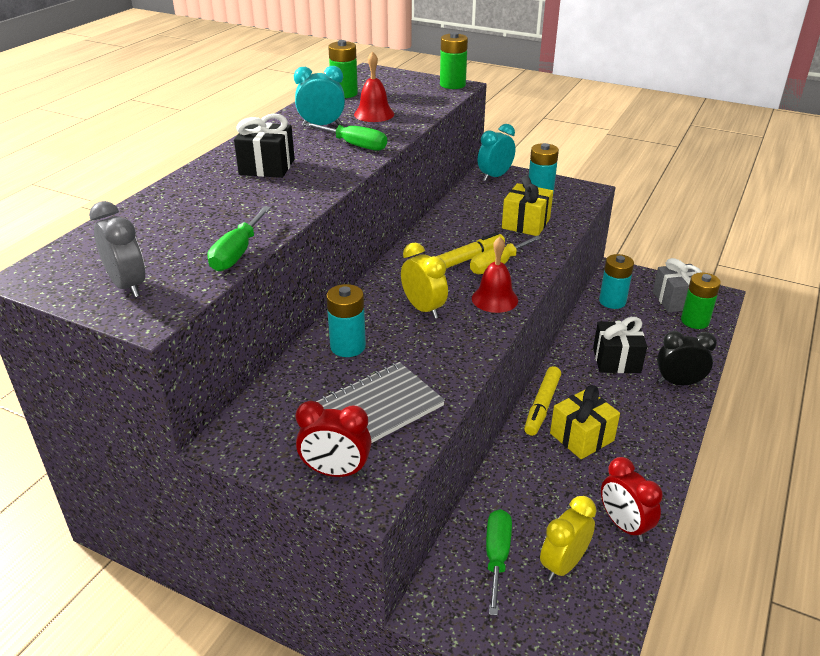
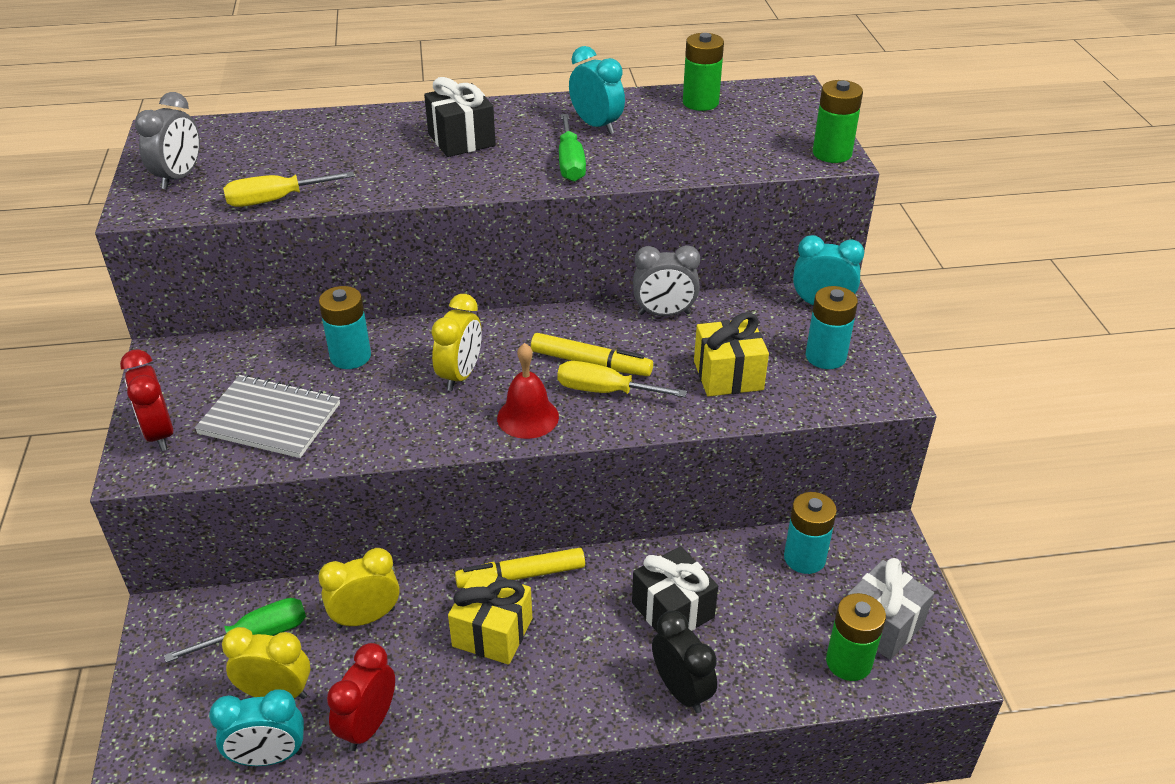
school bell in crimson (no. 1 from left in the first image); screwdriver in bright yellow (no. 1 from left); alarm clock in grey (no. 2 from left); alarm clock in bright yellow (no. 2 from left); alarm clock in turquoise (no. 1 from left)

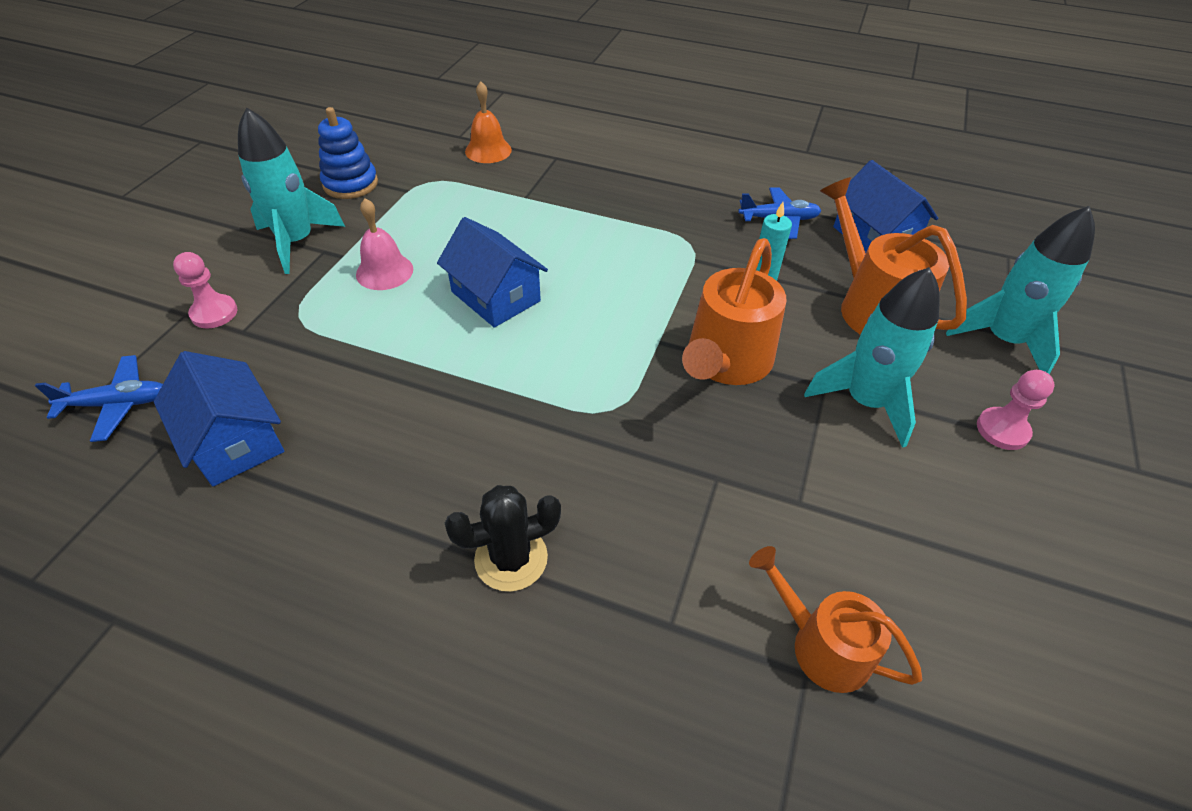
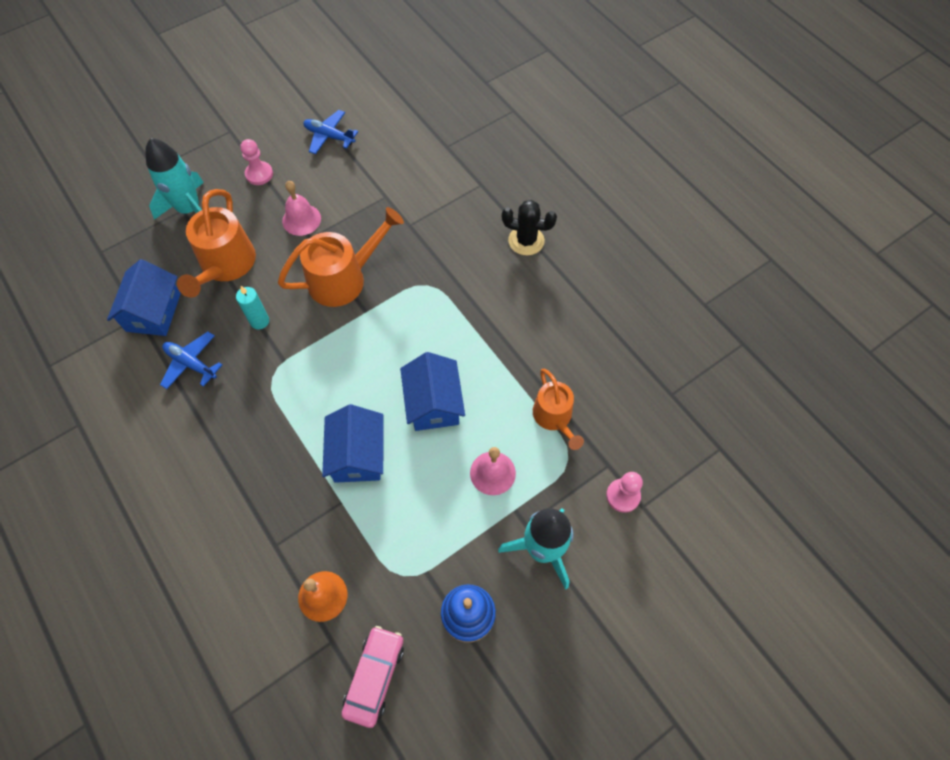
school bell in rosy (no. 1 from left); toy house in royal blue (no. 2 from left); aeroplane in royal blue (no. 2 from left); watering pot in bright orange (no. 3 from left); toy car in rosy

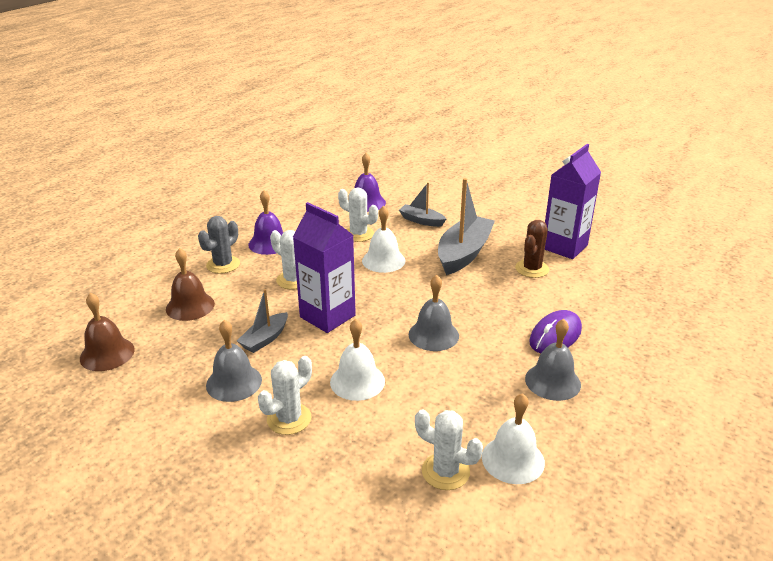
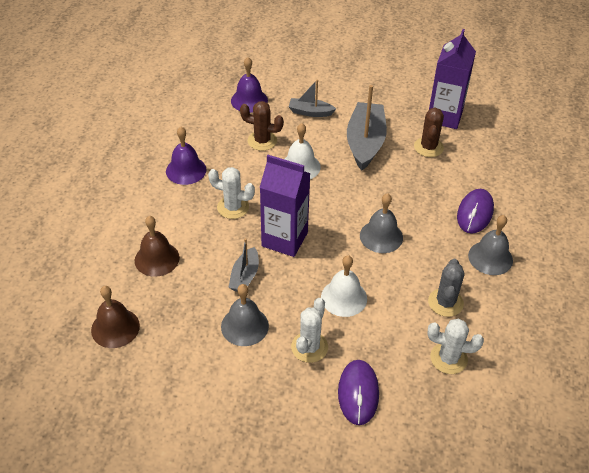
saguaro cactus in brown (no. 1 from left); saguaro cactus in grey; school bell in snow-white (no. 3 from left in the first image); PC mouse in royal purple (no. 1 from left)

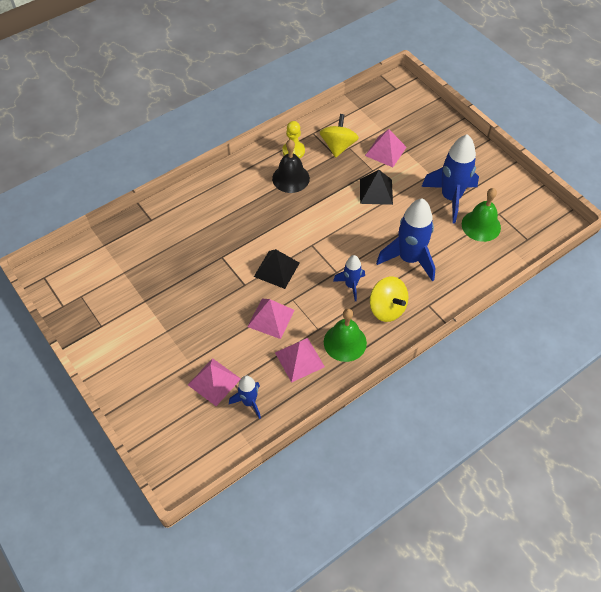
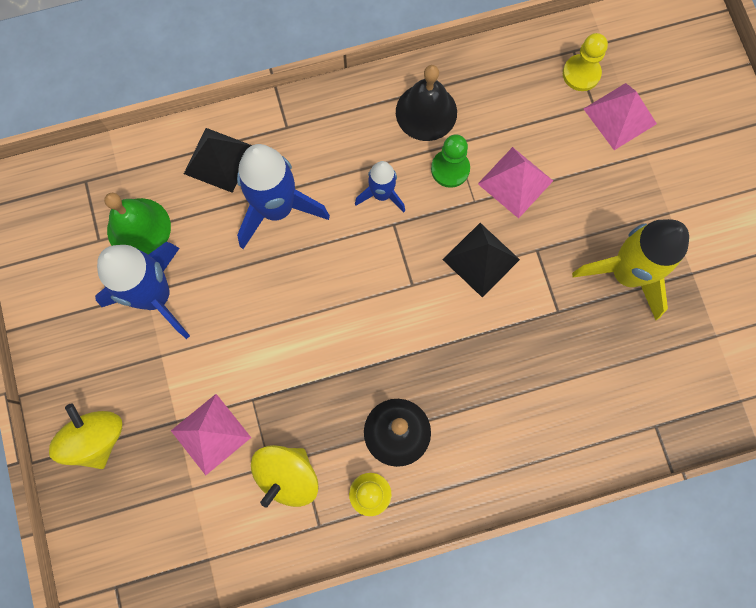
solid pyramid in black (no. 1 from left); toy top in bright yellow (no. 1 from left); school bell in black (no. 2 from left); solid pyramid in rosy (no. 3 from left in the first image); pawn in bright yellow (no. 2 from left); pawn in leaf-green; rocket in bright yellow

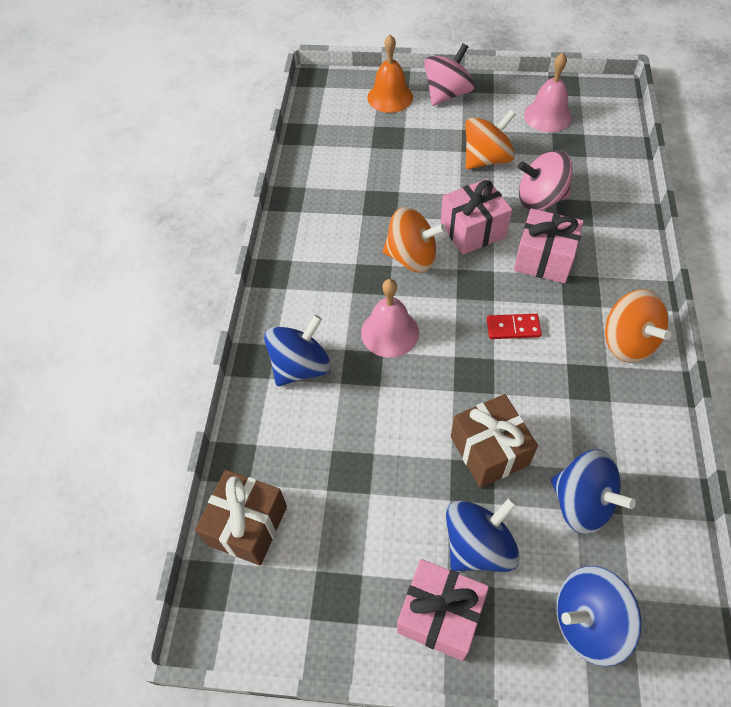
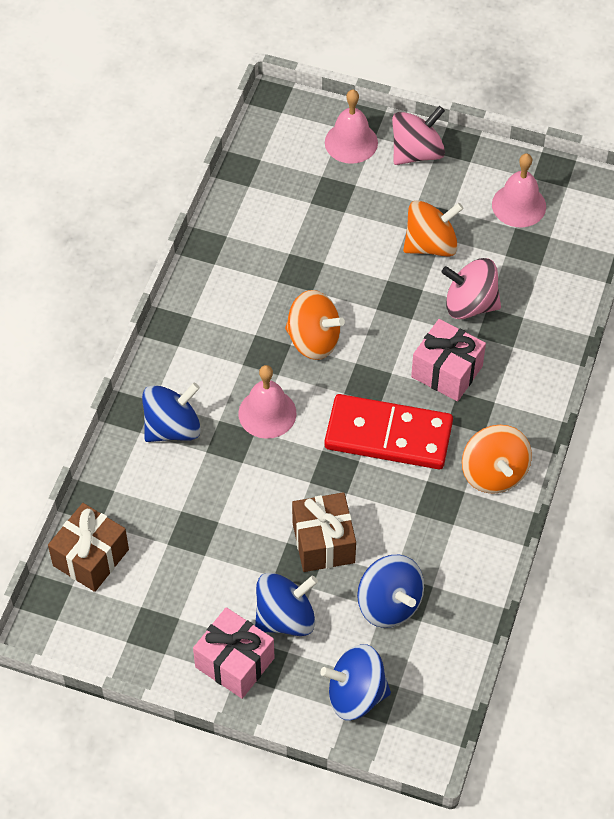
school bell in rosy (no. 2 from left); gift in rosy (no. 2 from left in the first image); domino tile in crimson

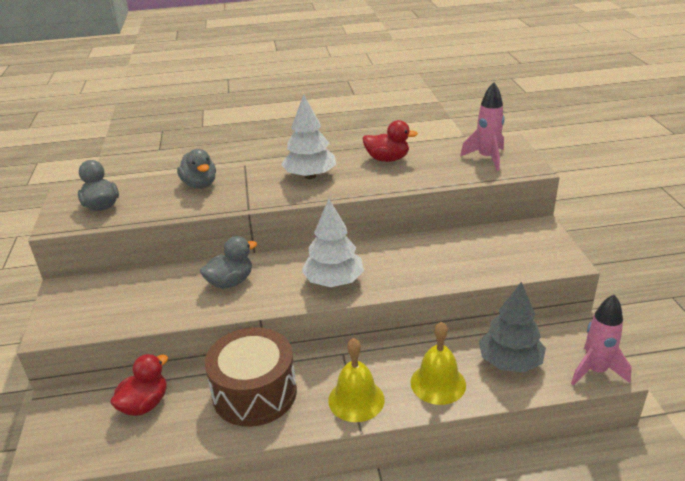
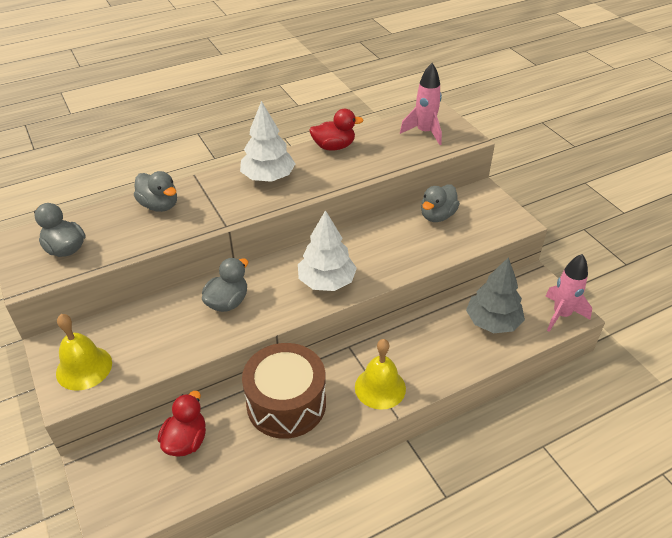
school bell in bright yellow (no. 1 from left); duck in grey (no. 4 from left)

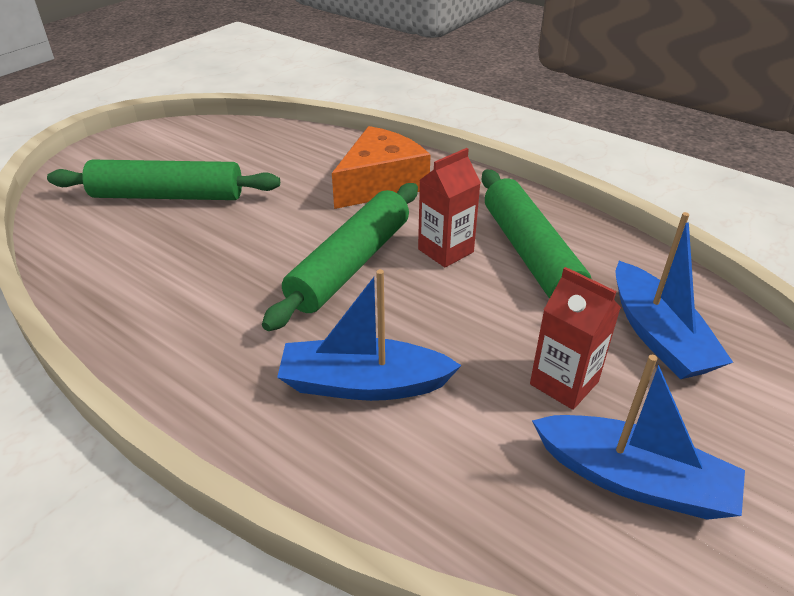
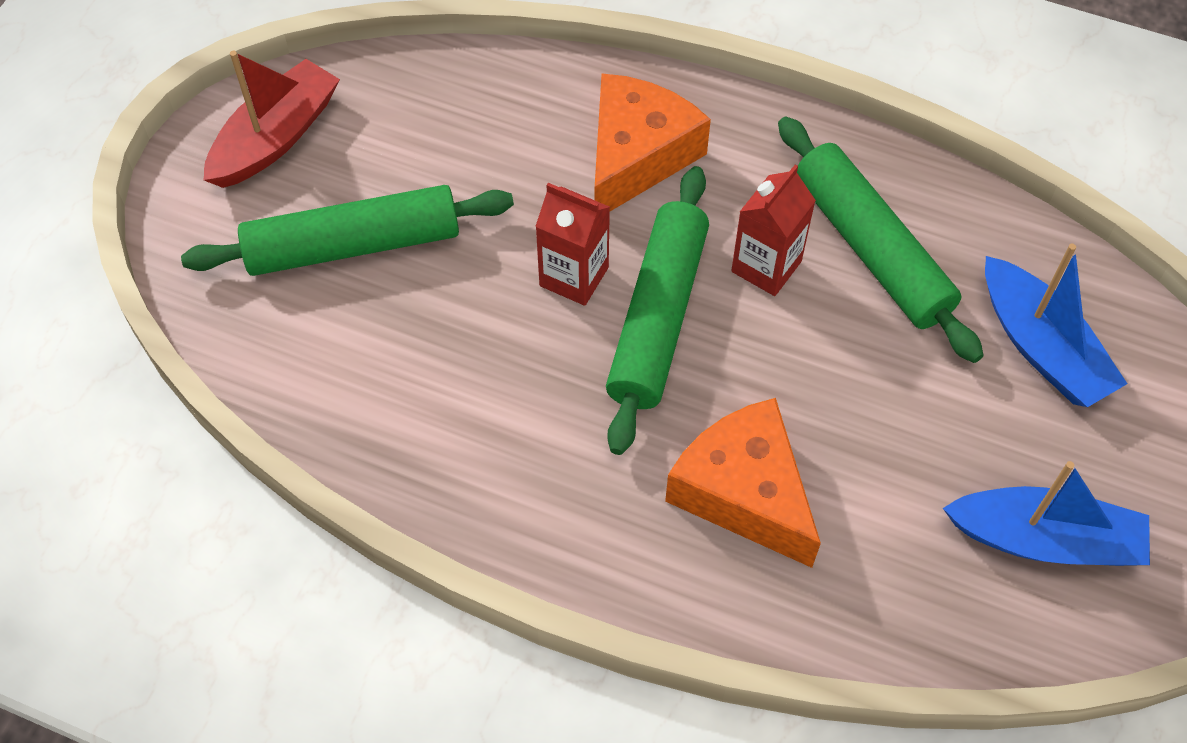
carton in crimson (no. 1 from left); cheese wedge in bright orange (no. 2 from left); boat in crimson

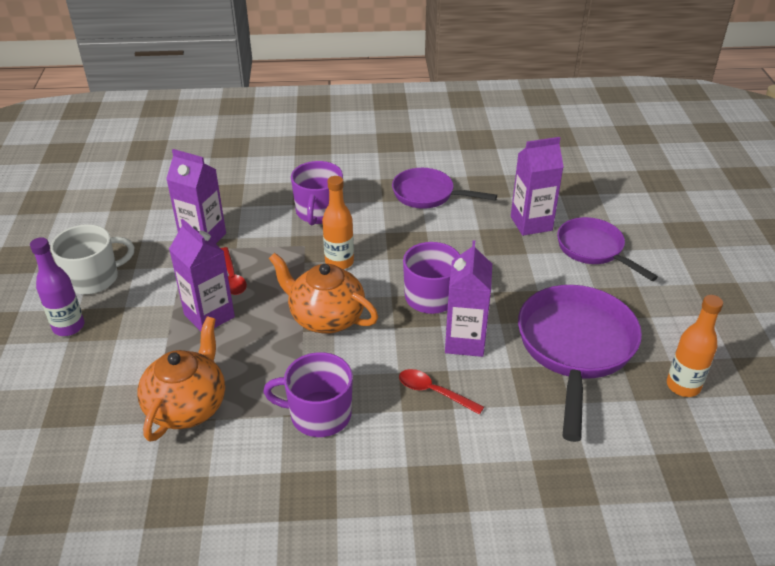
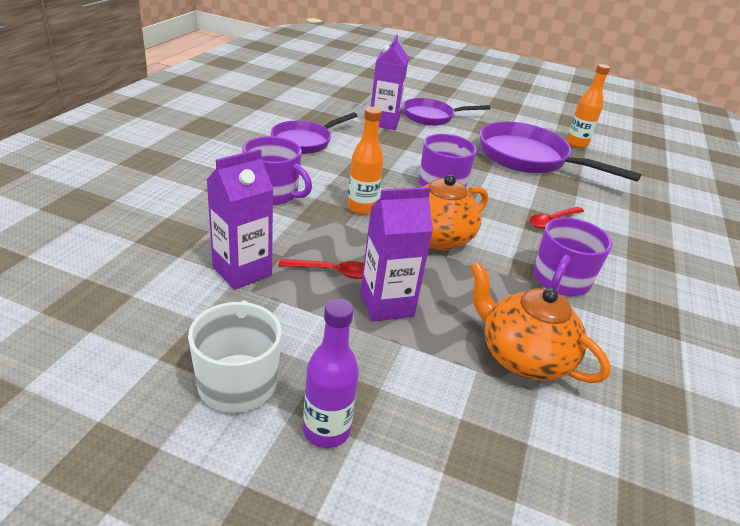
carton in royal purple (no. 3 from left in the first image)

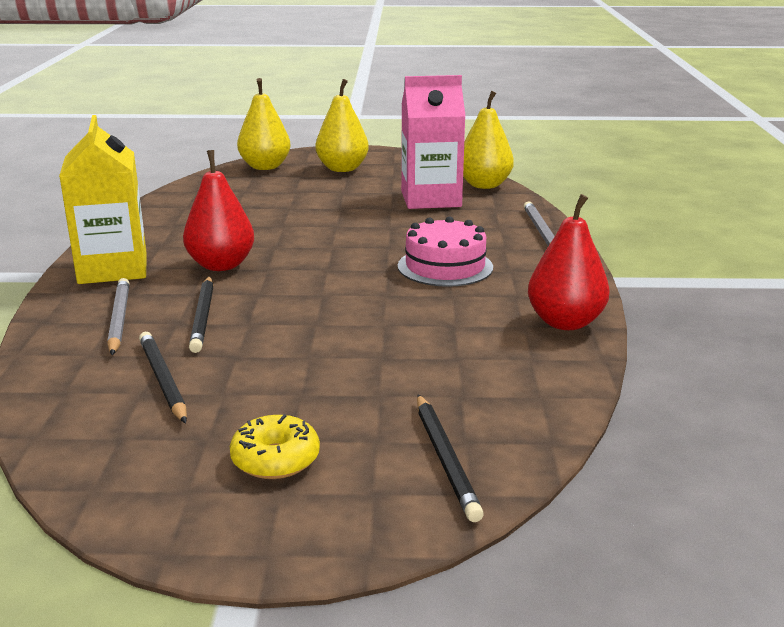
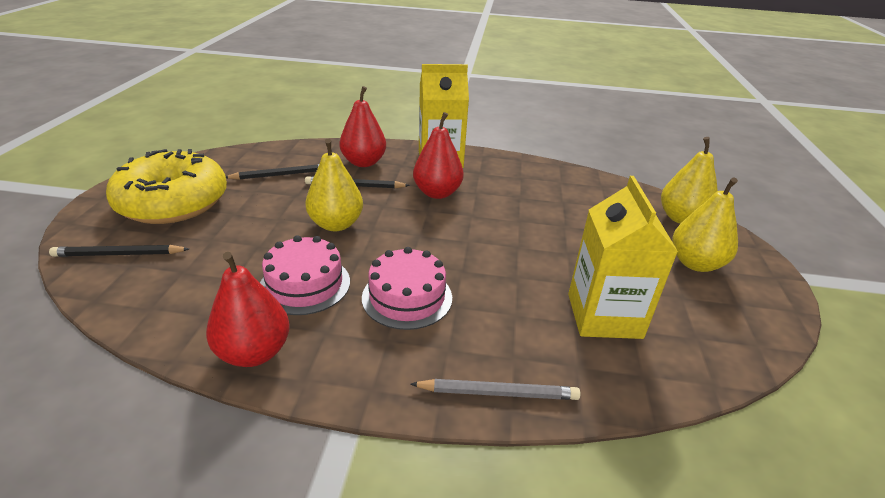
carton in bright yellow (no. 2 from left); pear fruit in bright yellow (no. 1 from left); pear fruit in crimson (no. 2 from left); glazed donut in bright yellow; gateau in rosy (no. 1 from left)

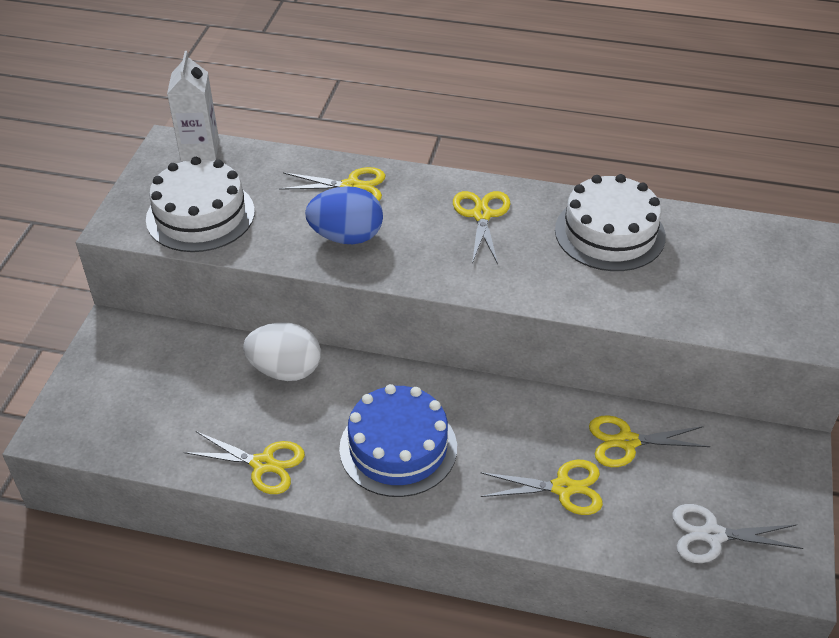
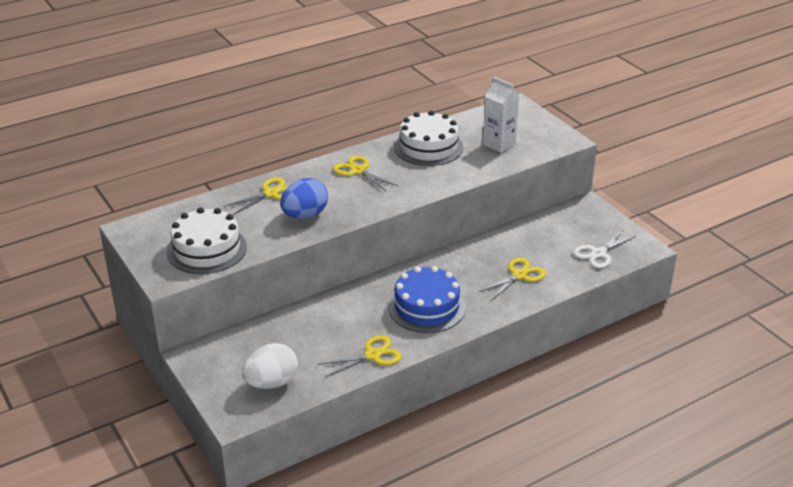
carton in snow-white; egg in snow-white; pair of scissors in bright yellow (no. 5 from left in the first image)

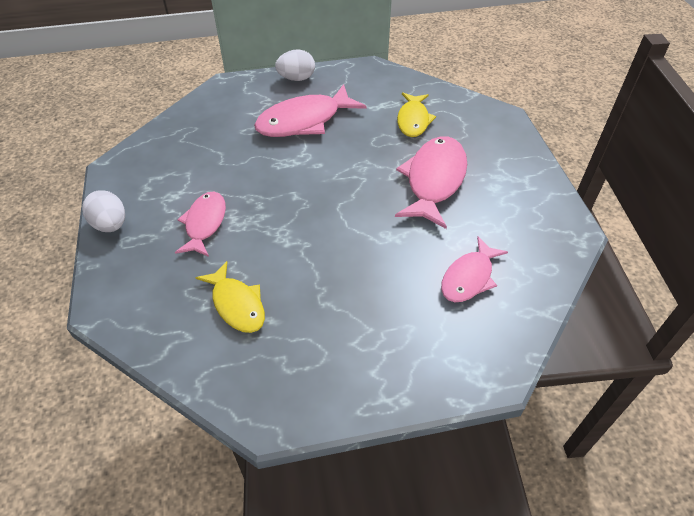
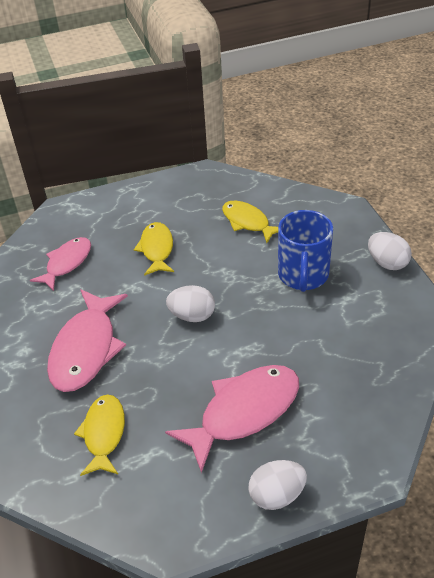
coffee mug in royal blue; fish in bright yellow (no. 2 from left); egg in snow-white (no. 1 from left)

